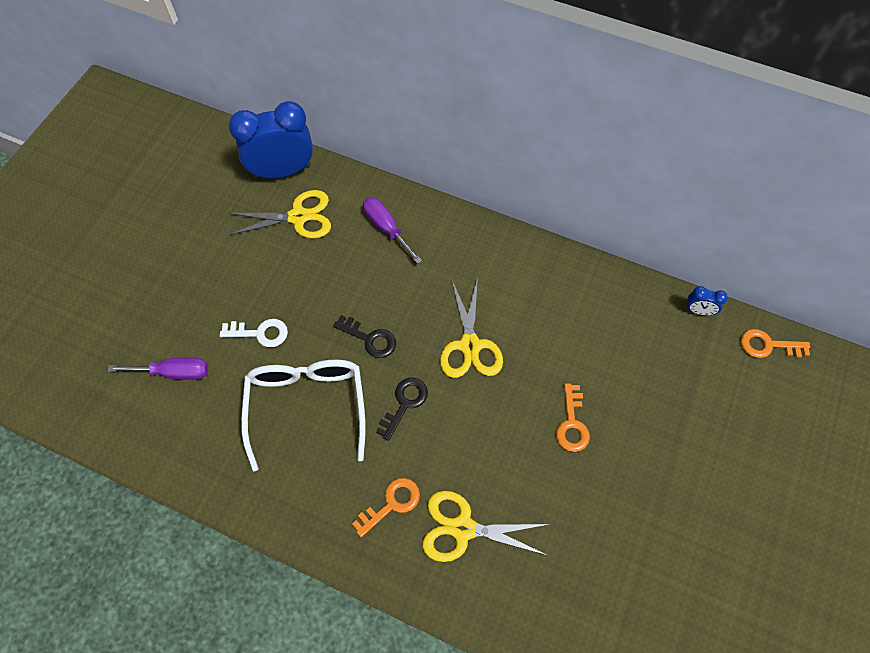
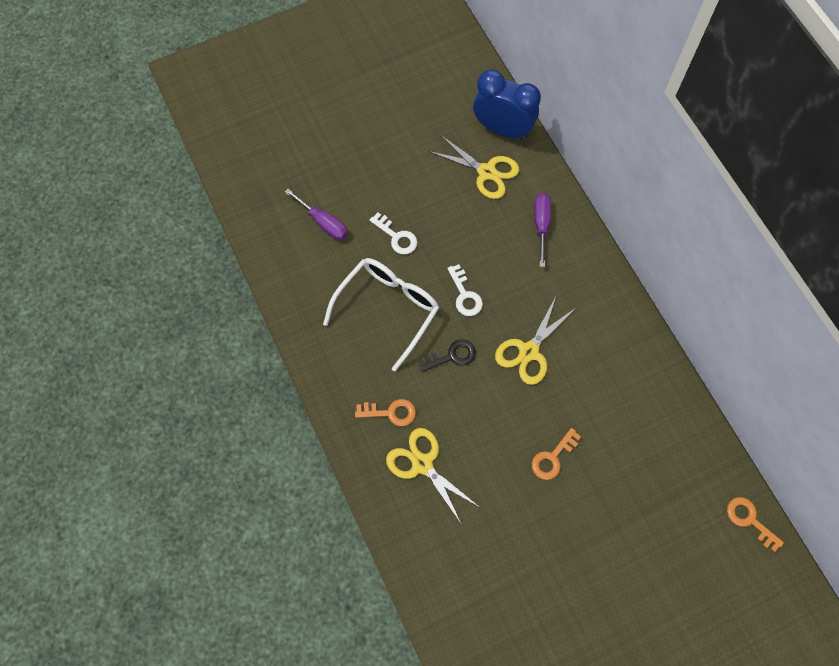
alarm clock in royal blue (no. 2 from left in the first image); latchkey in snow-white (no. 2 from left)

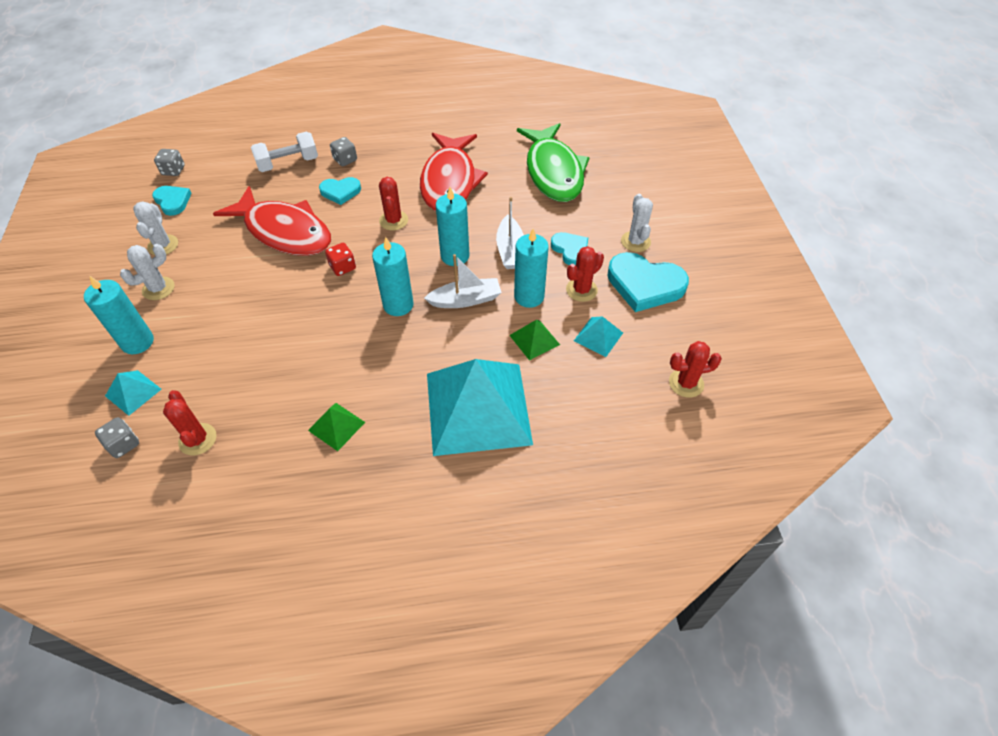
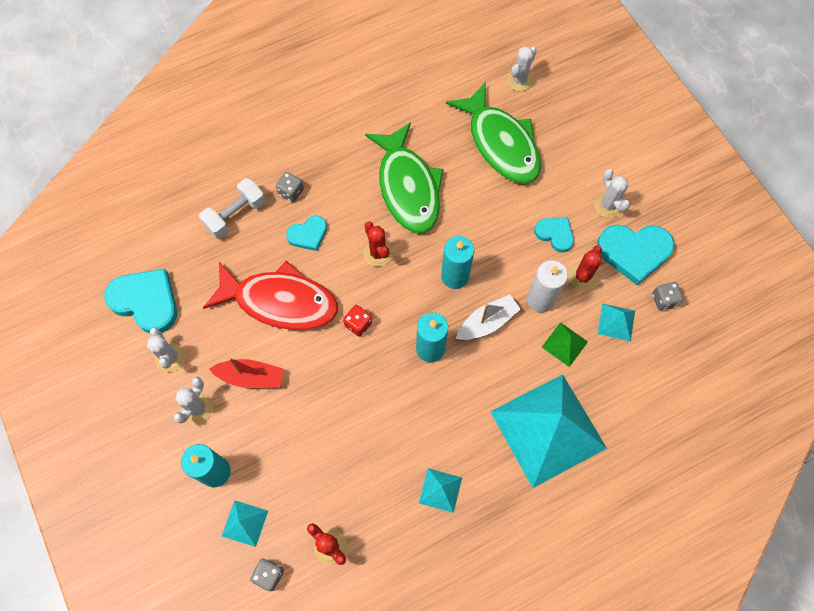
fish in leaf-green (no. 1 from left); game die in grey (no. 3 from left); heart in turquoise (no. 1 from left); boat in snow-white (no. 2 from left in the first image); candle in snow-white; saguaro cactus in crimson (no. 4 from left in the first image); solid pyramid in turquoise (no. 2 from left); saguaro cactus in snow-white (no. 3 from left); boat in crimson

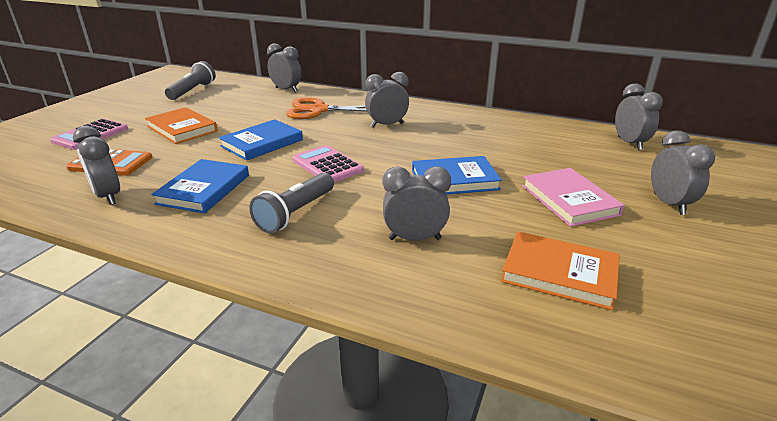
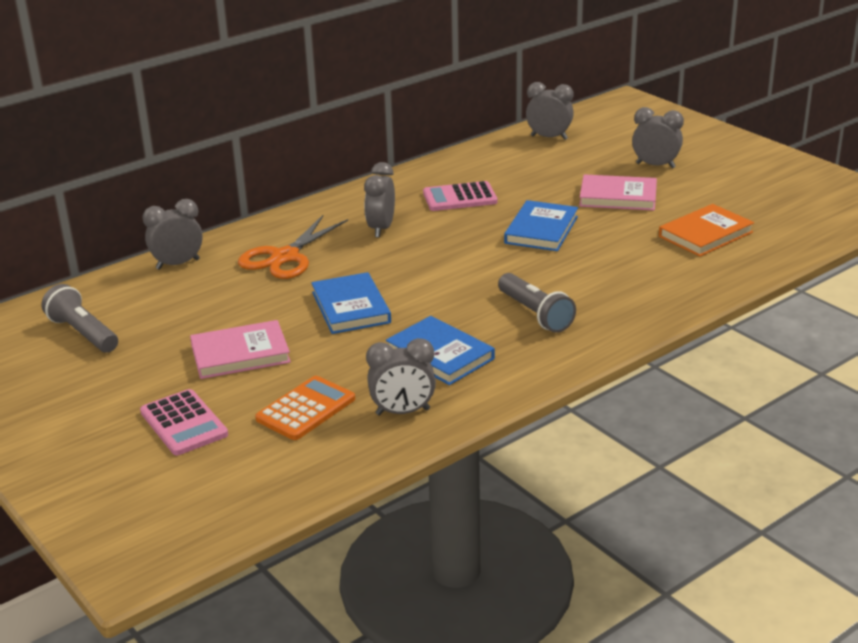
hardcover in rosy (no. 1 from left); adding machine in rosy (no. 2 from left); alarm clock in grey (no. 4 from left in the first image)

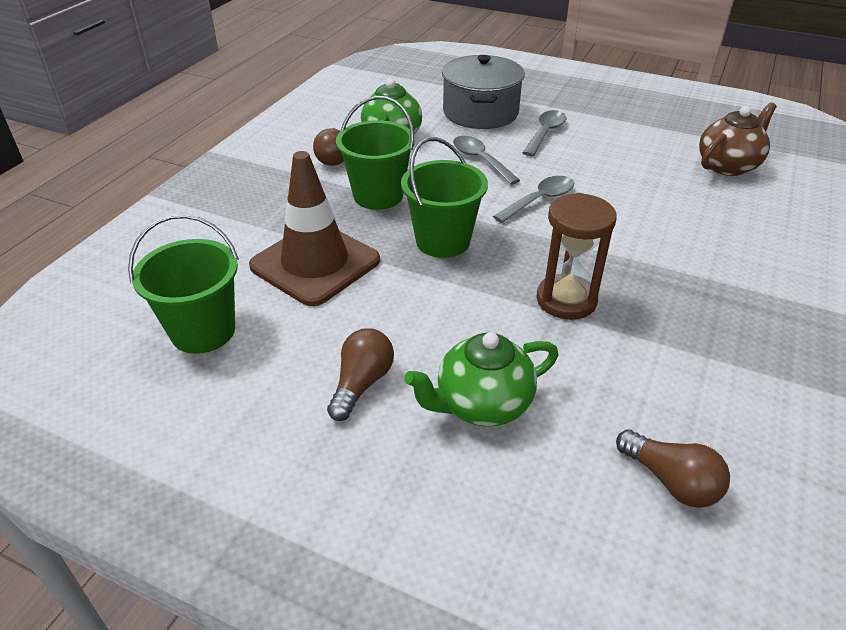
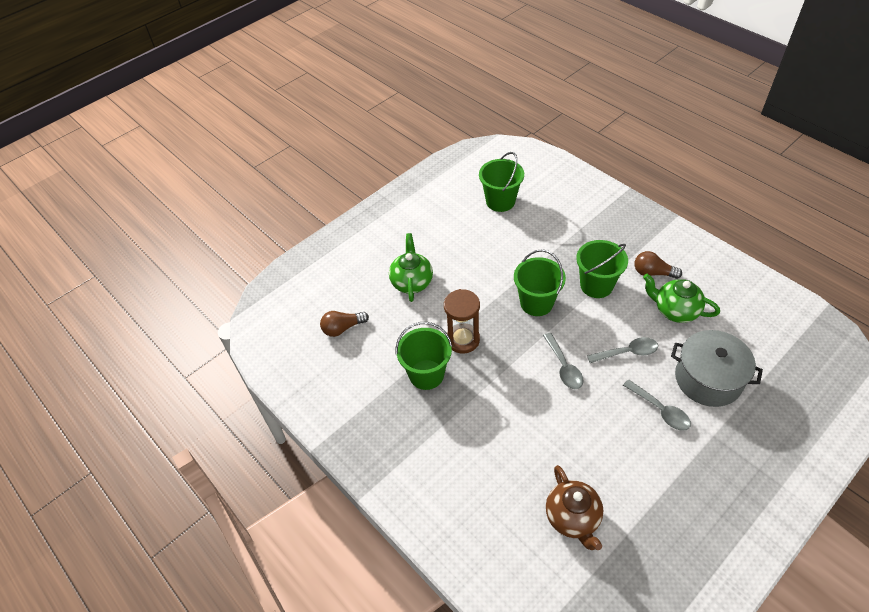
traffic cone in brown; light bulb in brown (no. 2 from left in the first image); bucket in leaf-green (no. 1 from left)

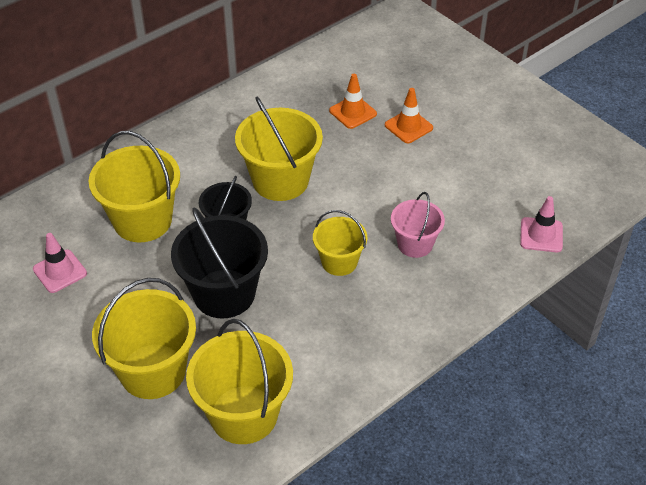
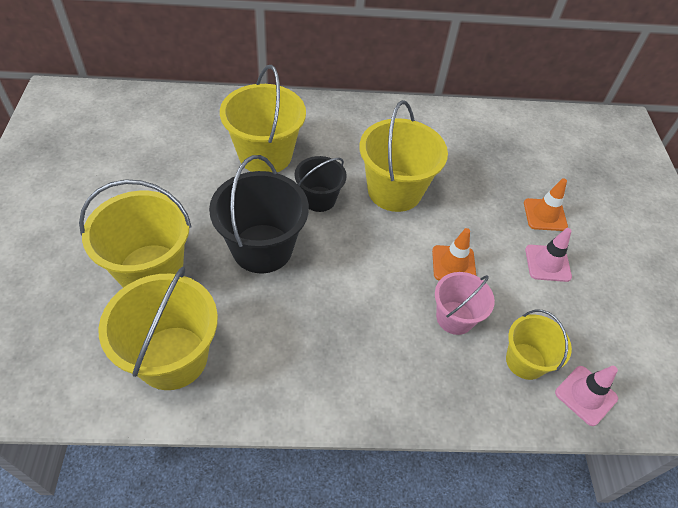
traffic cone in bright orange (no. 1 from left); bucket in bright yellow (no. 5 from left); traffic cone in rosy (no. 1 from left)

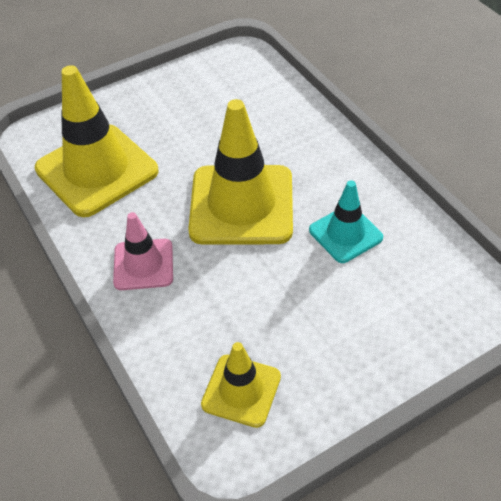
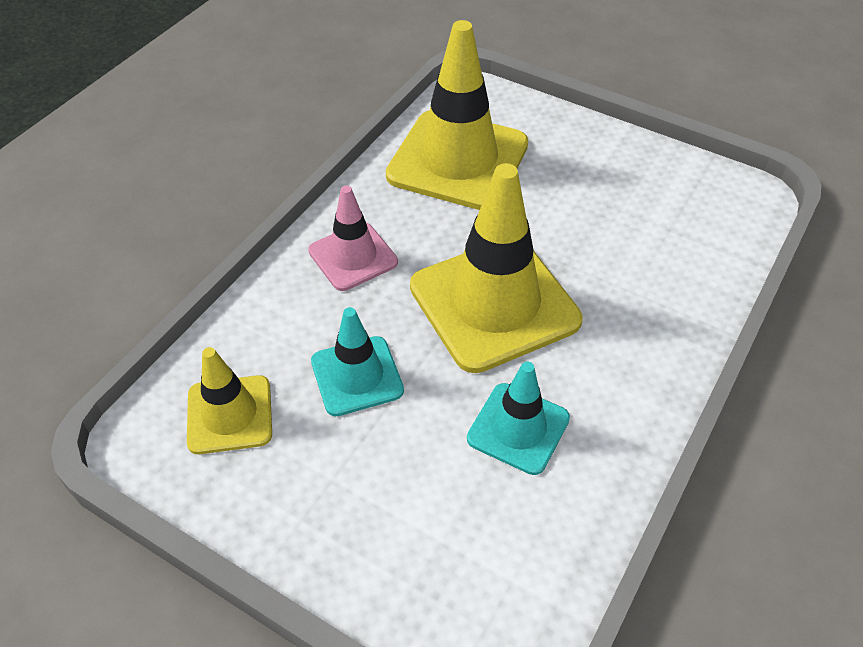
traffic cone in turquoise (no. 1 from left)

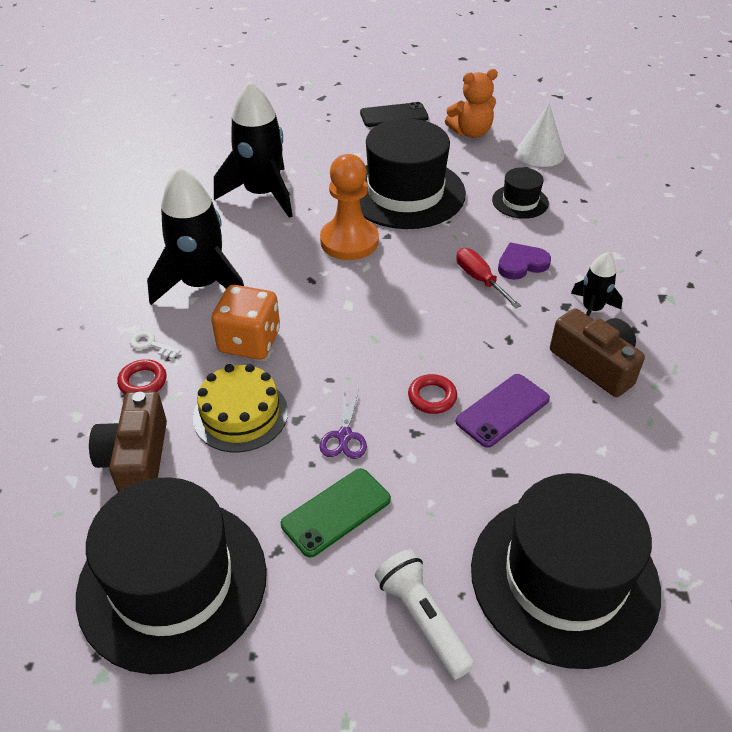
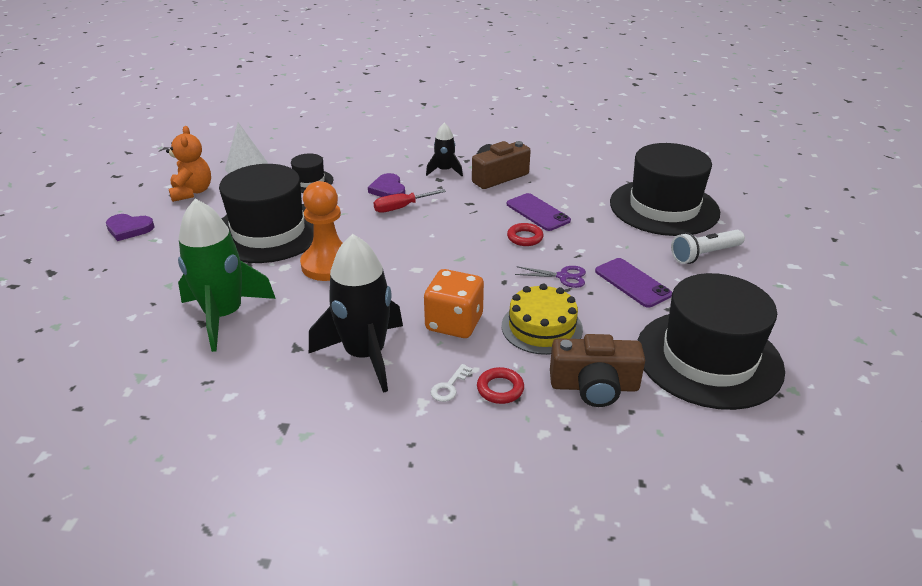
rocket in leaf-green; heart in royal purple (no. 1 from left); phone in royal purple (no. 2 from left)

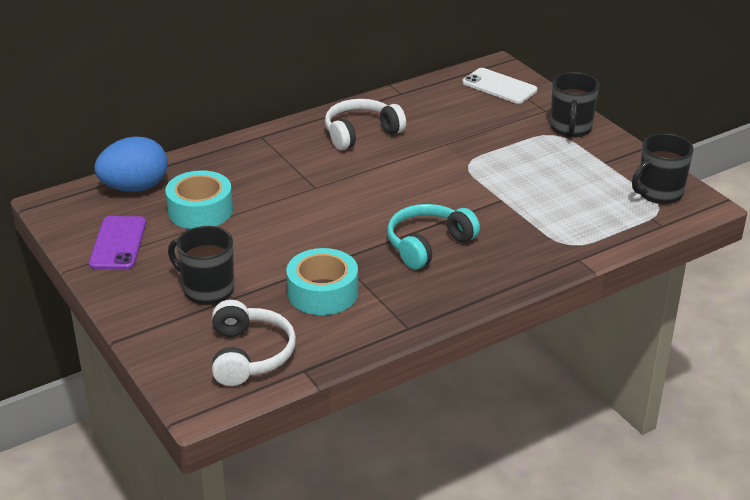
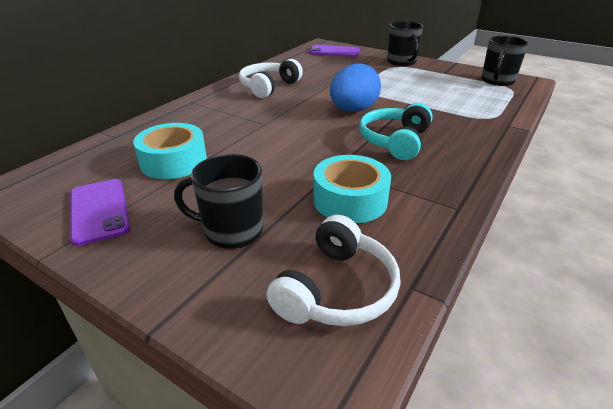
phone in royal purple (no. 2 from left); egg in royal blue; over-ear headphones in snow-white (no. 2 from left)

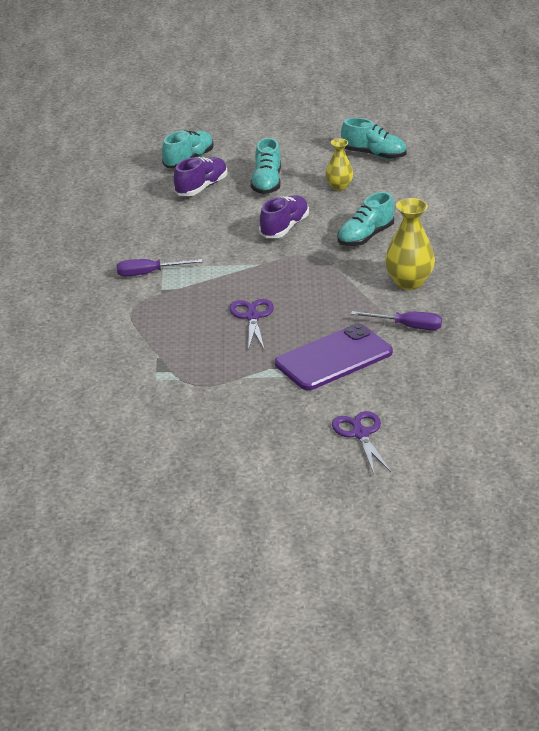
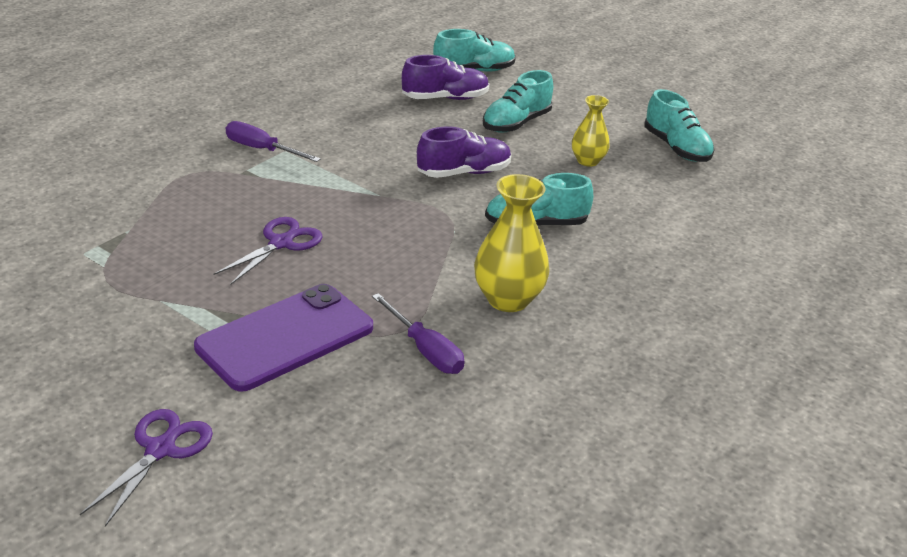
phone in royal purple

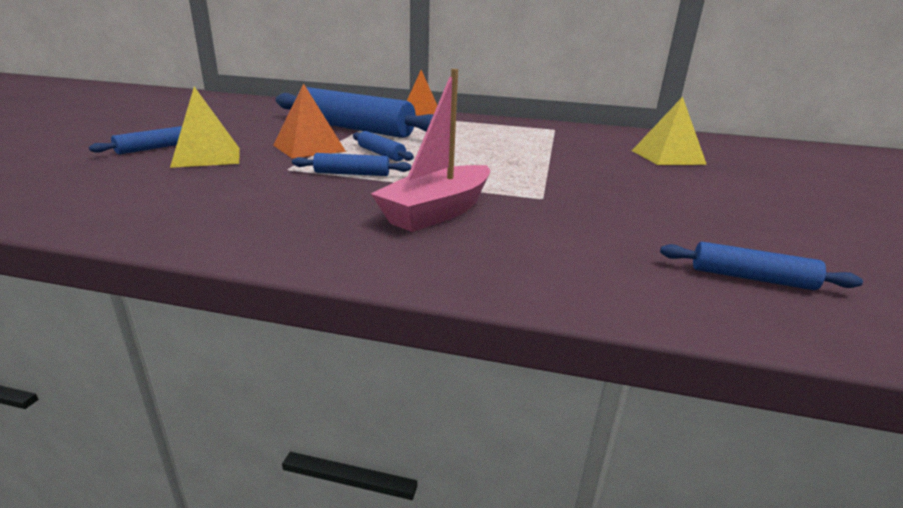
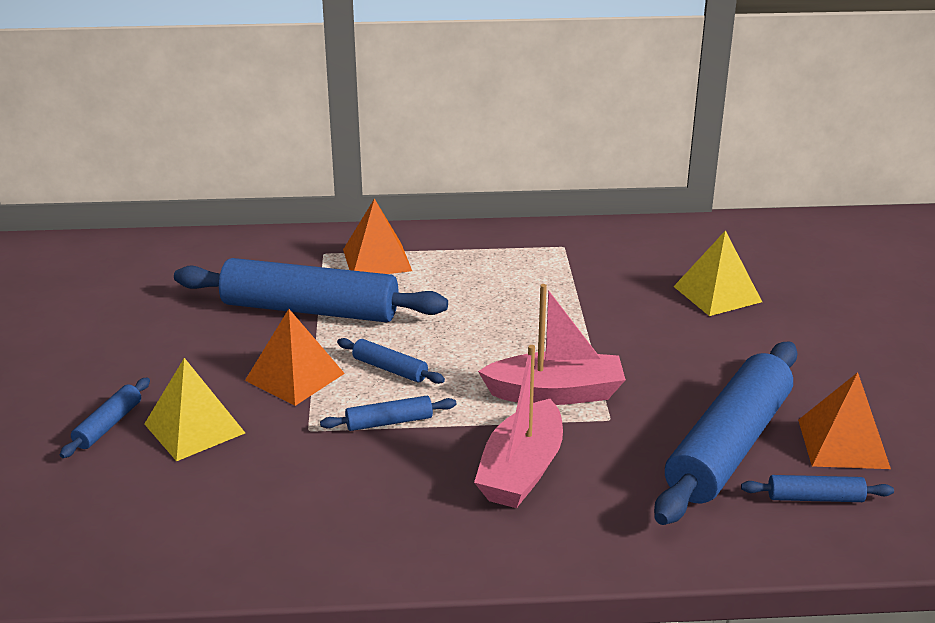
boat in rosy (no. 2 from left); pastry roller in royal blue (no. 5 from left); solid pyramid in bright orange (no. 3 from left)

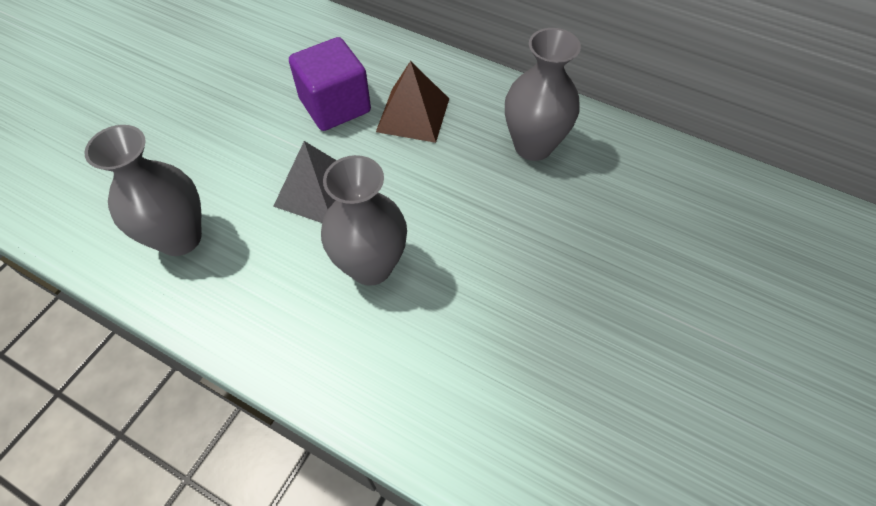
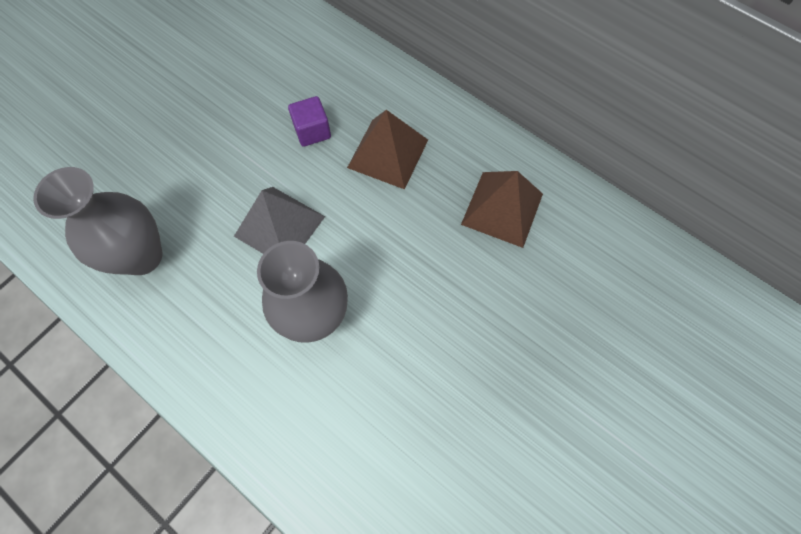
solid pyramid in brown (no. 2 from left); solid cube in royal purple

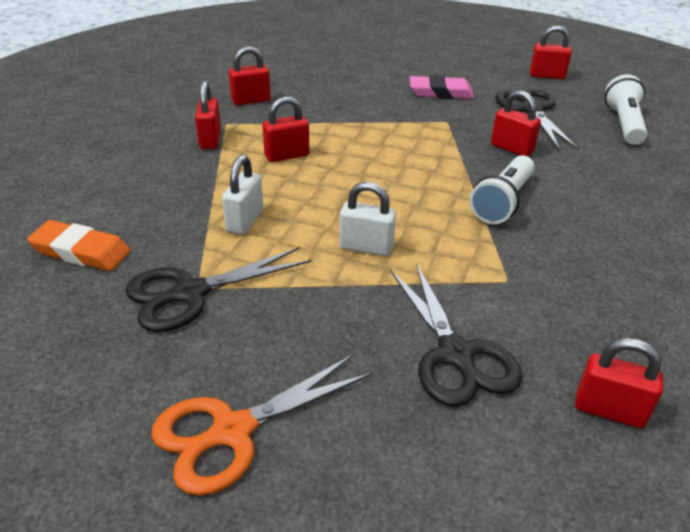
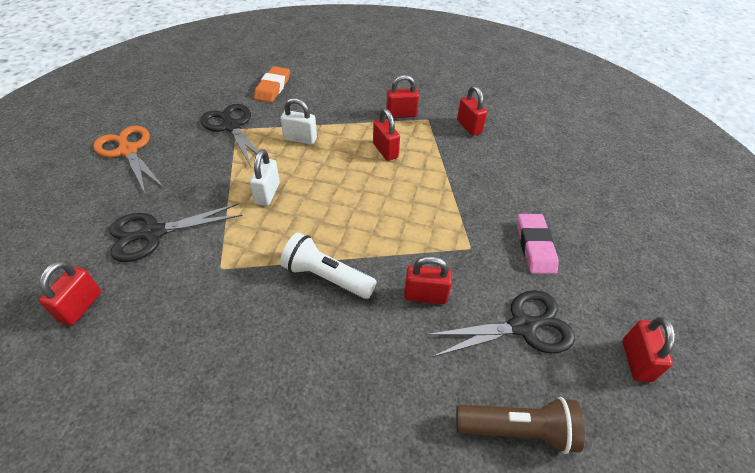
flashlight in brown; small lock in crimson (no. 4 from left)

